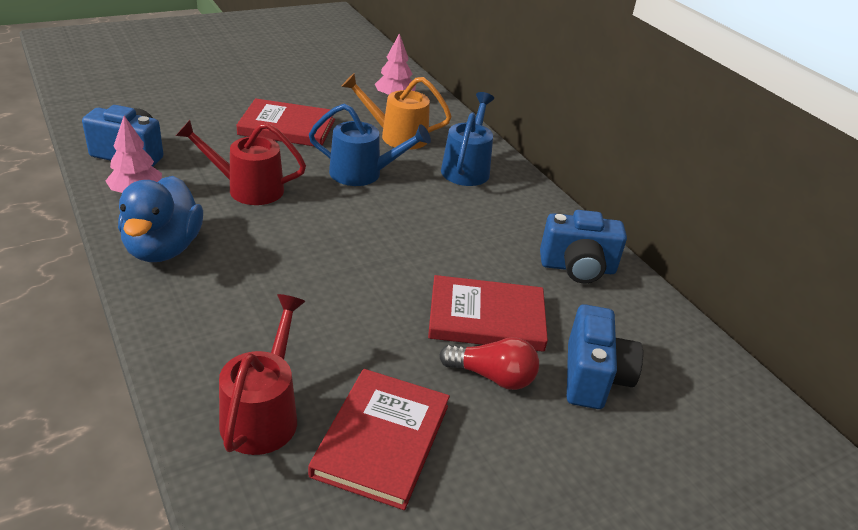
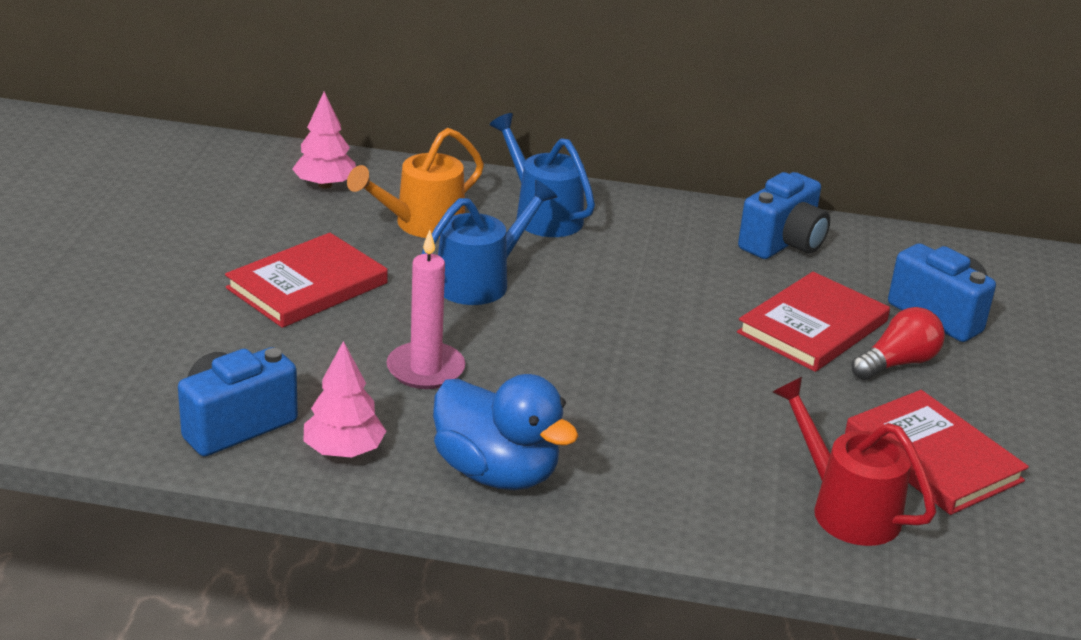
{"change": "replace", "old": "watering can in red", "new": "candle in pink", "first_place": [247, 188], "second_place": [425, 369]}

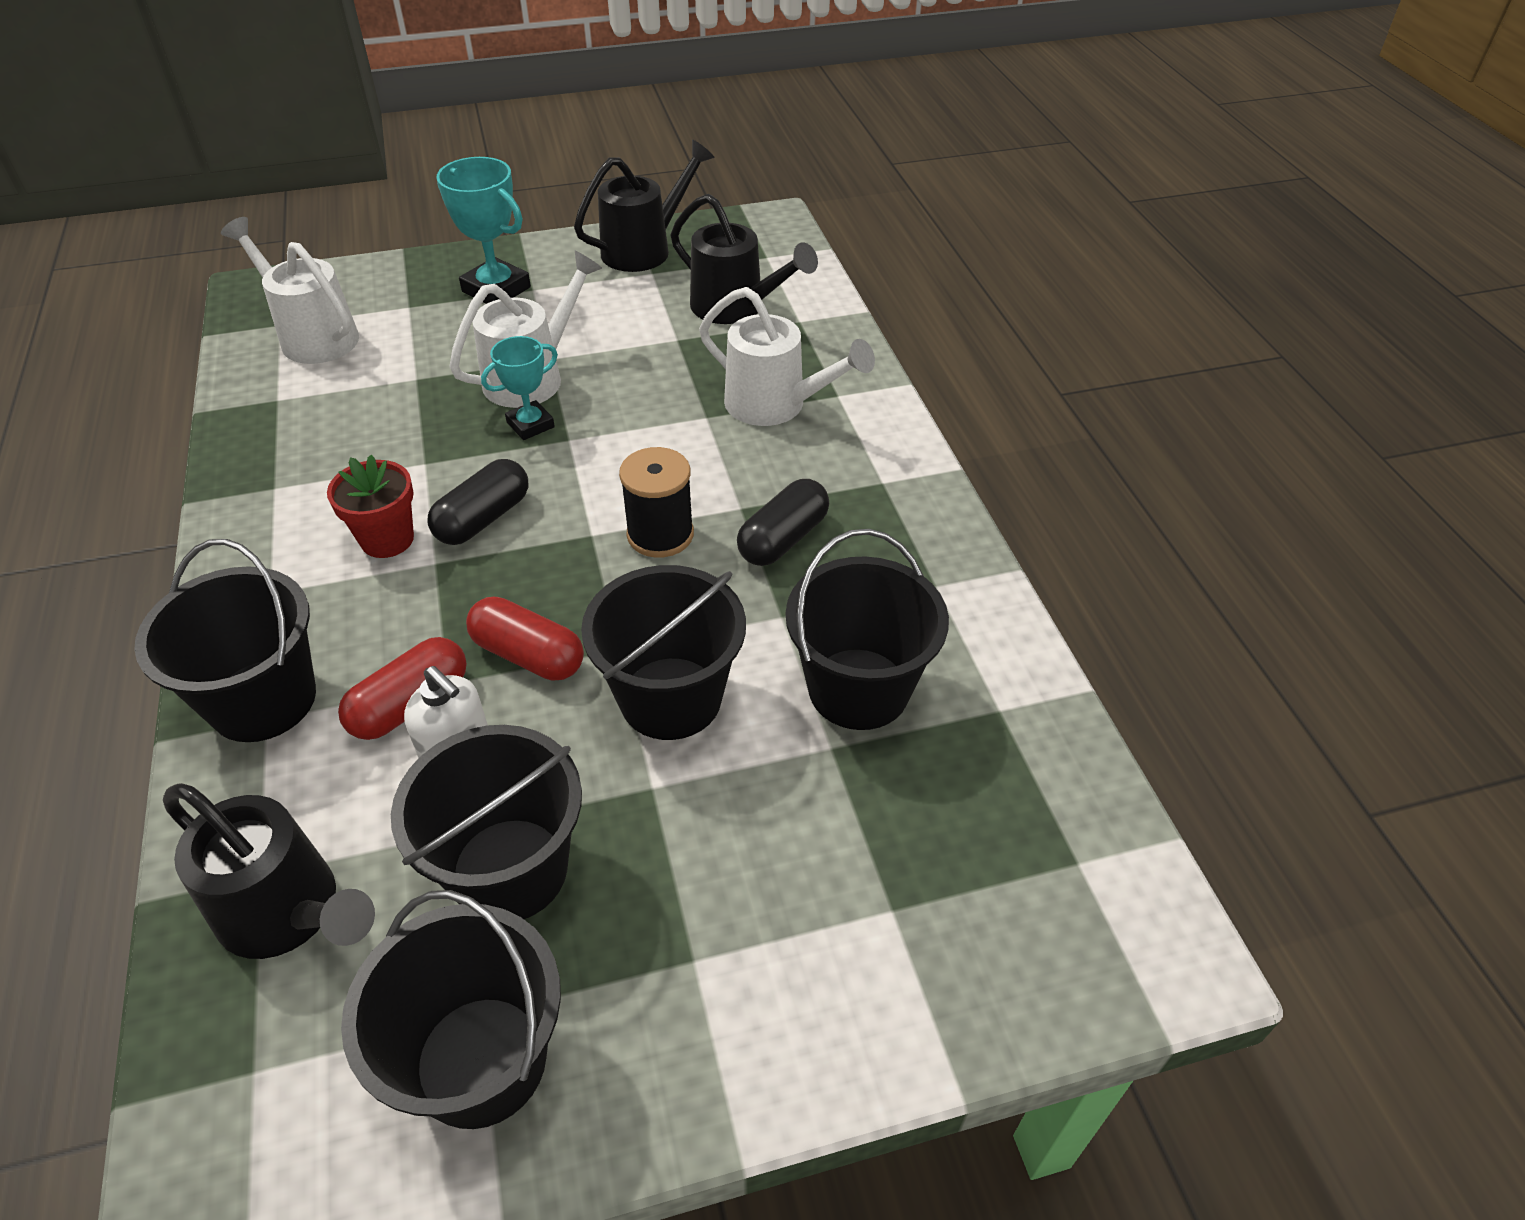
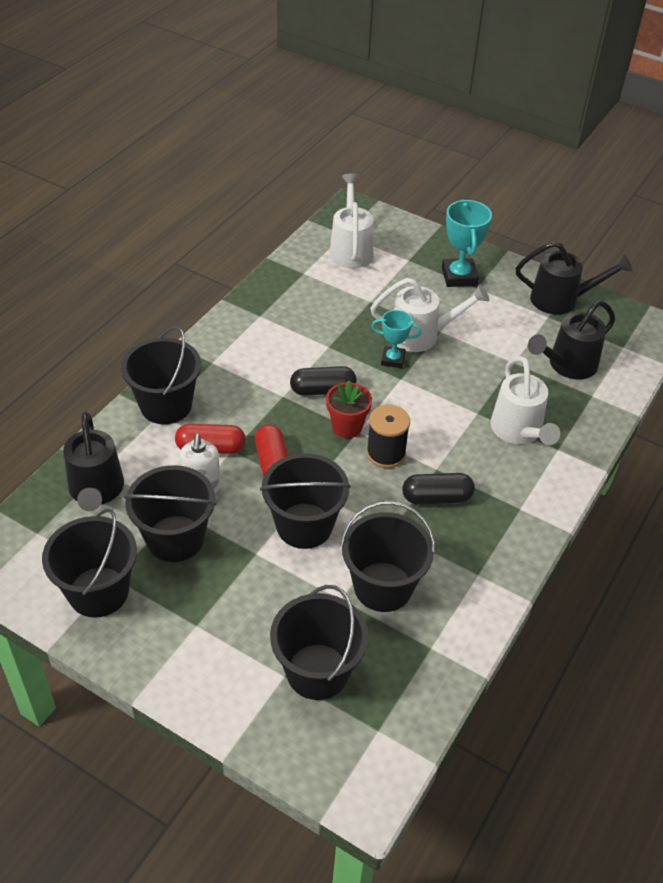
{"change": "rotate", "old": "watering can in black", "first_place": [736, 308], "second_place": [567, 365], "degrees": 60}
{"change": "move", "old": "flower pot in red", "first_place": [387, 539], "second_place": [347, 427]}
{"change": "insert", "new": "bucket in black", "second_place": [317, 671]}

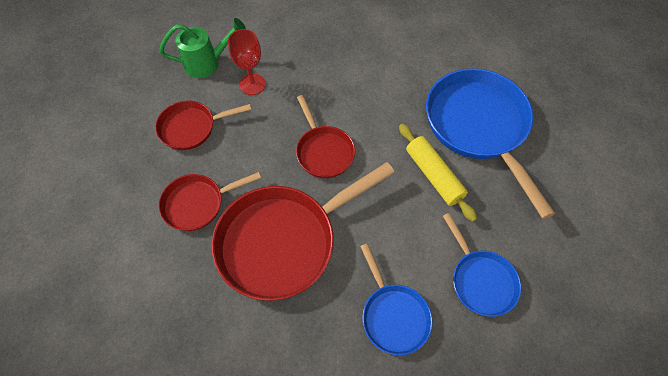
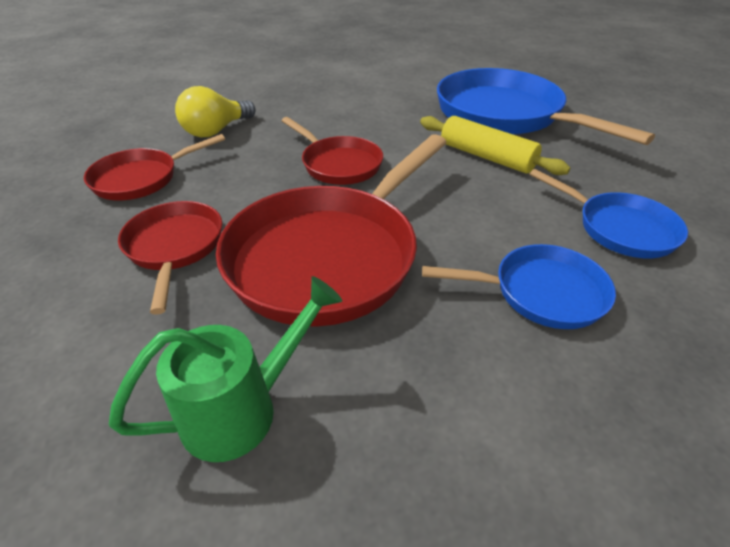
{"change": "move", "old": "watering can in green", "first_place": [207, 63], "second_place": [243, 409]}
{"change": "replace", "old": "goblet in red", "new": "light bulb in yellow", "first_place": [252, 84], "second_place": [216, 131]}
{"change": "rotate", "old": "pan in red", "first_place": [197, 203], "second_place": [175, 247], "degrees": 120}
{"change": "rotate", "old": "pan in blue", "first_place": [393, 315], "second_place": [541, 293], "degrees": -45}

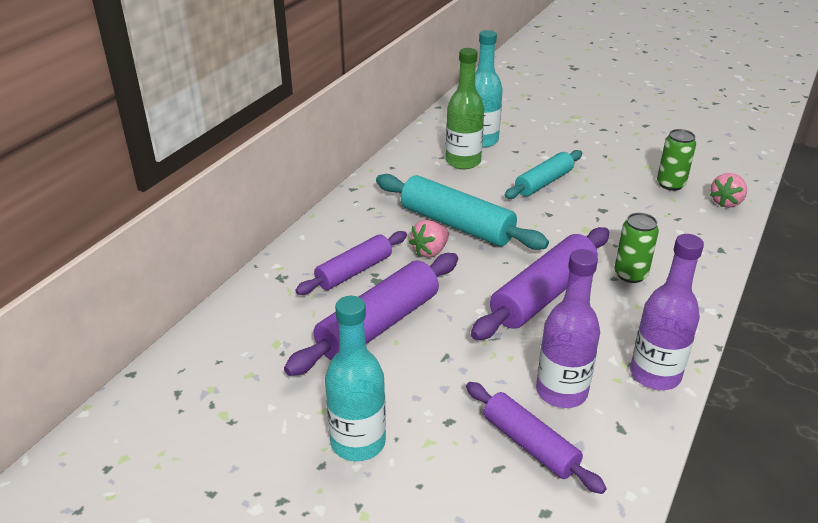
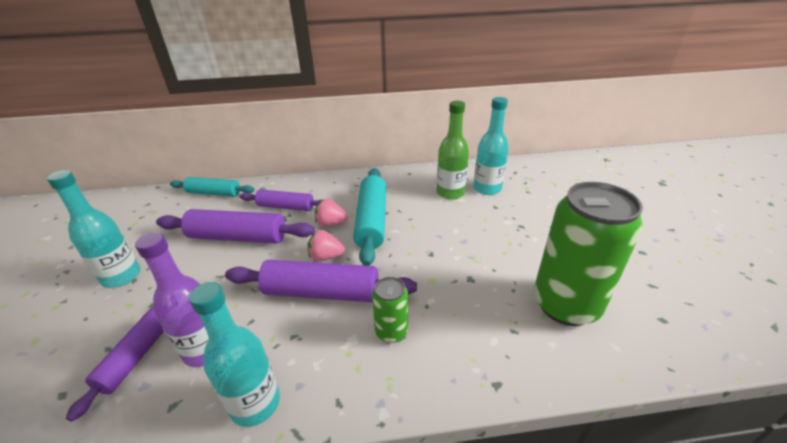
{"change": "resize", "old": "can in green", "first_place": [670, 184], "second_place": [565, 305], "factor": 2.11}
{"change": "move", "old": "rolling pin in turquoise", "first_place": [543, 182], "second_place": [214, 193]}
{"change": "move", "old": "strawberry in pink", "first_place": [726, 202], "second_place": [326, 256]}
{"change": "recolor", "old": "bottle in purple", "new": "bottle in turquoise", "first_place": [655, 375], "second_place": [255, 403]}

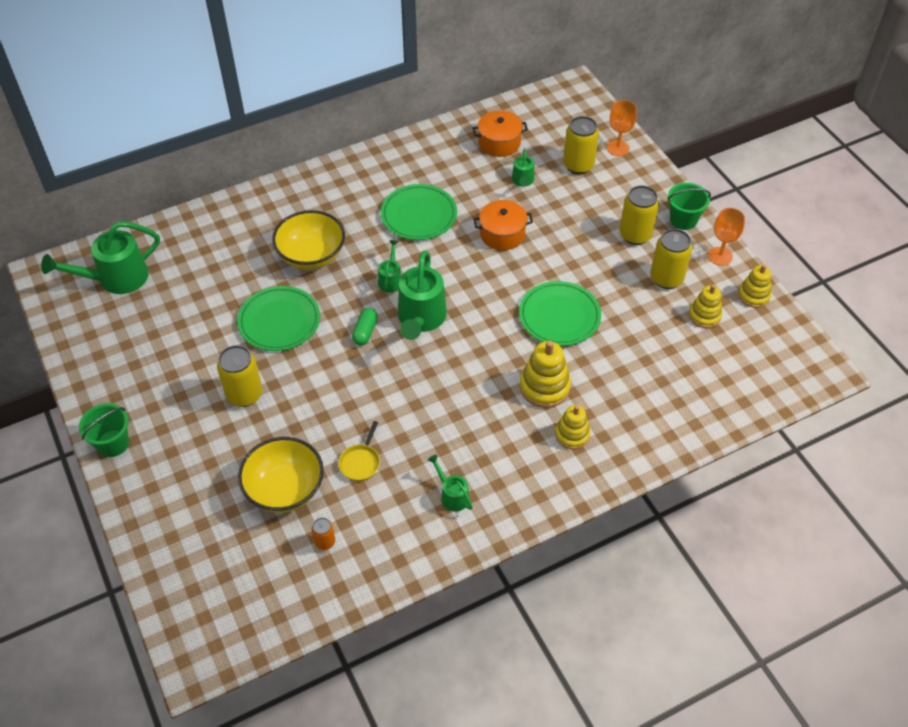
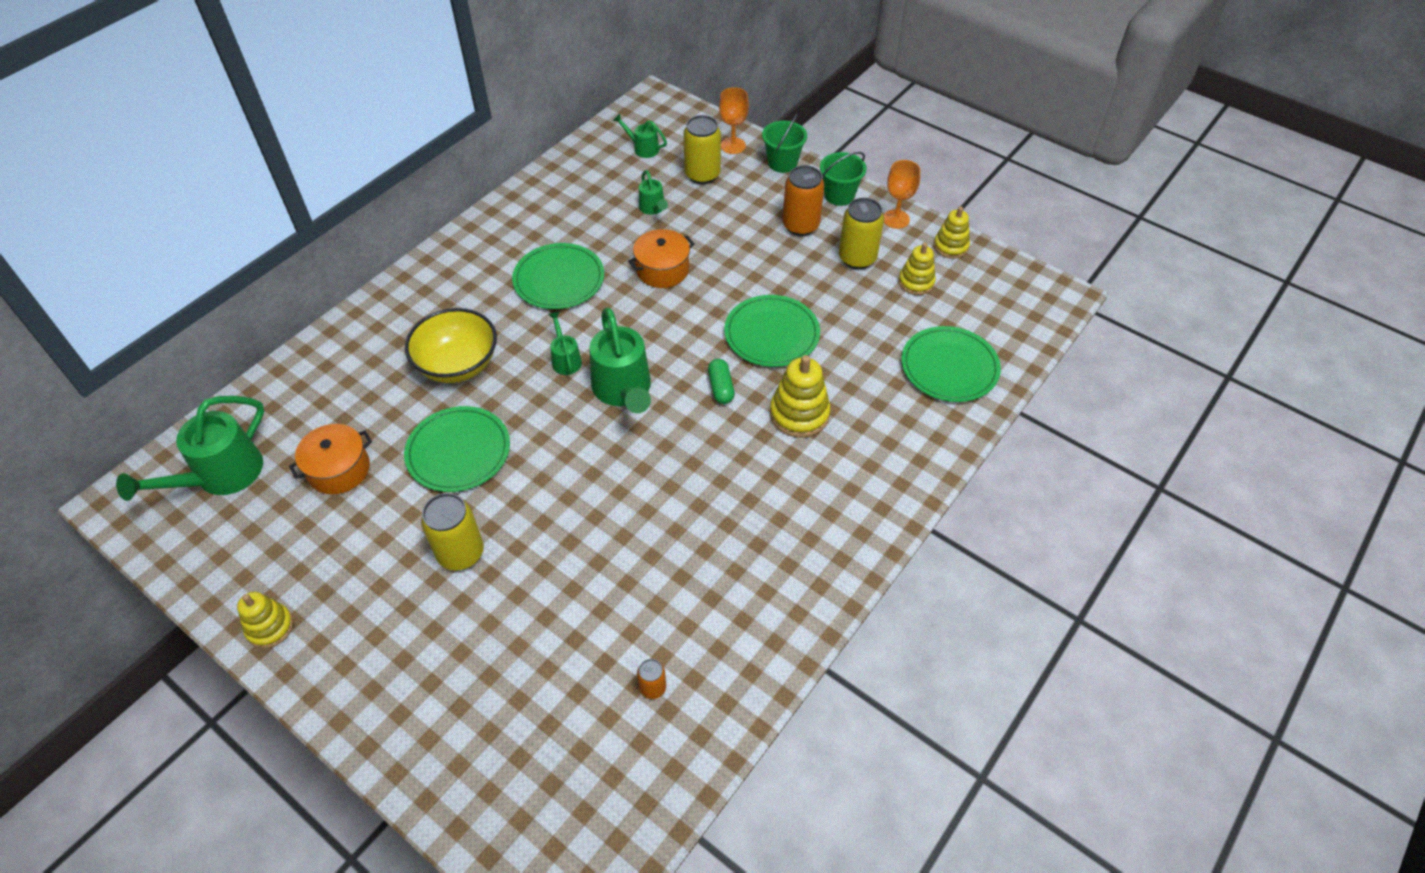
{"change": "move", "old": "pot in orange", "first_place": [499, 143], "second_place": [339, 469]}
{"change": "recolor", "old": "can in yellow", "new": "can in orange", "first_place": [635, 235], "second_place": [800, 226]}
{"change": "move", "old": "capsule in green", "first_place": [365, 332], "second_place": [721, 387]}
{"change": "move", "old": "bucket in green", "first_place": [113, 443], "second_place": [782, 163]}
{"change": "move", "old": "stacking toy in yellow", "first_place": [572, 435], "second_place": [270, 627]}
{"change": "delete", "old": "pan in yellow", "first_place": [360, 462]}
{"change": "delete", "old": "bowl in yellow", "first_place": [285, 489]}
{"change": "move", "old": "watering can in green", "first_place": [452, 495], "second_place": [642, 148]}
{"change": "insert", "new": "plate in green", "second_place": [949, 367]}

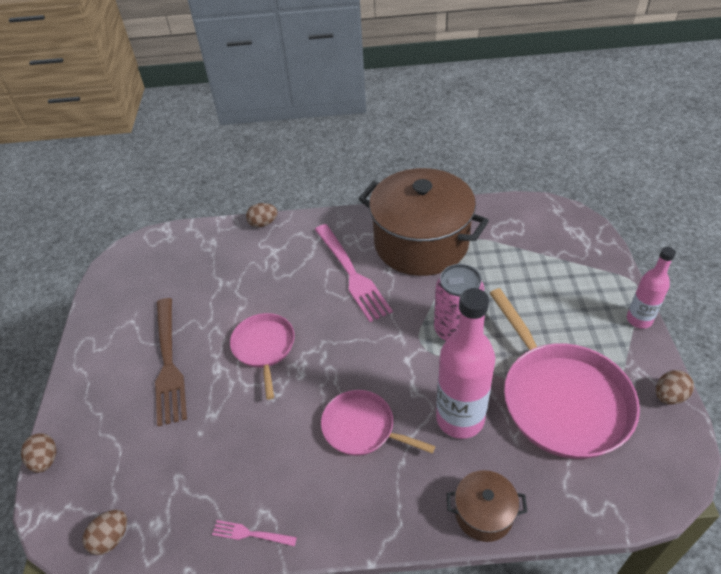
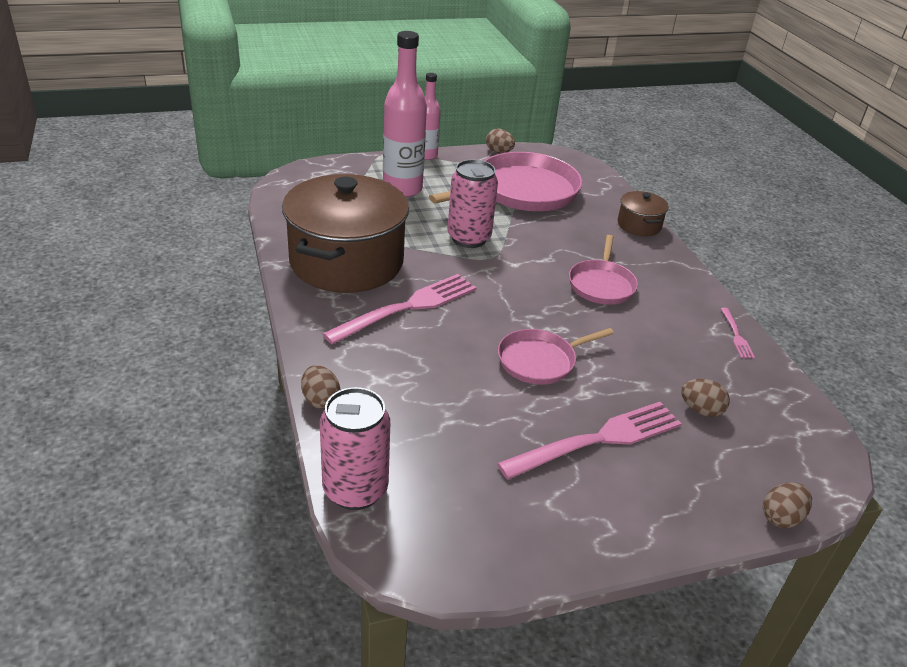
{"change": "move", "old": "bottle in pink", "first_place": [460, 419], "second_place": [402, 189]}
{"change": "recolor", "old": "fork in brown", "new": "fork in pink", "first_place": [168, 363], "second_place": [597, 440]}
{"change": "move", "old": "egg in brown", "first_place": [111, 538], "second_place": [700, 410]}
{"change": "insert", "new": "can in pink", "second_place": [355, 490]}

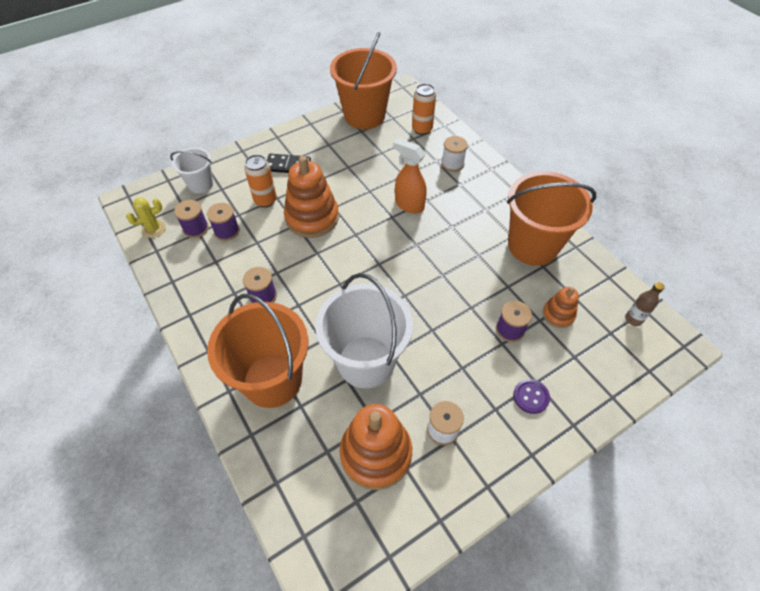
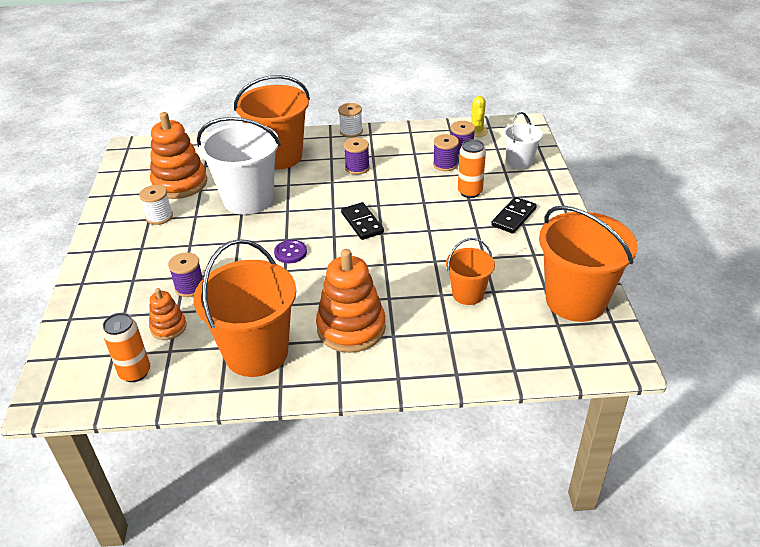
{"change": "move", "old": "can in orange", "first_place": [422, 129], "second_place": [135, 372]}
{"change": "move", "old": "spool in white", "first_place": [452, 164], "second_place": [351, 131]}
{"change": "delete", "old": "spray bottle in orange", "first_place": [409, 205]}
{"change": "move", "old": "stacking toy in orange", "first_place": [312, 217], "second_place": [351, 328]}
{"change": "delete", "old": "bottle in brown", "first_place": [633, 319]}
{"change": "move", "old": "button in purple", "first_place": [531, 397], "second_place": [290, 252]}
{"change": "insert", "new": "domino in black", "second_place": [362, 223]}
{"change": "insert", "new": "bucket in orange", "second_place": [468, 294]}

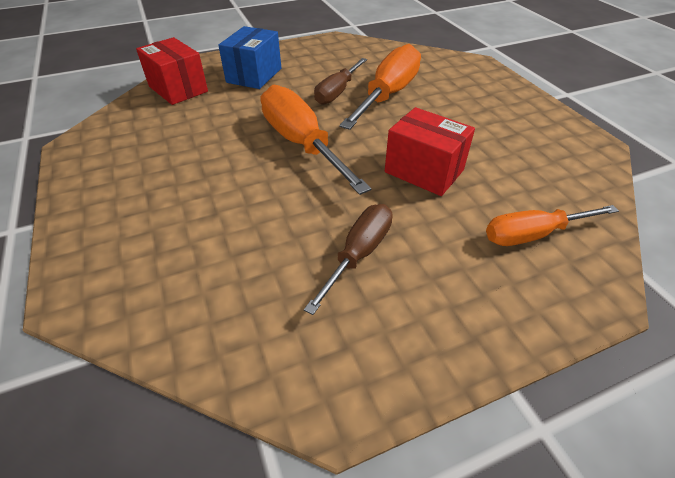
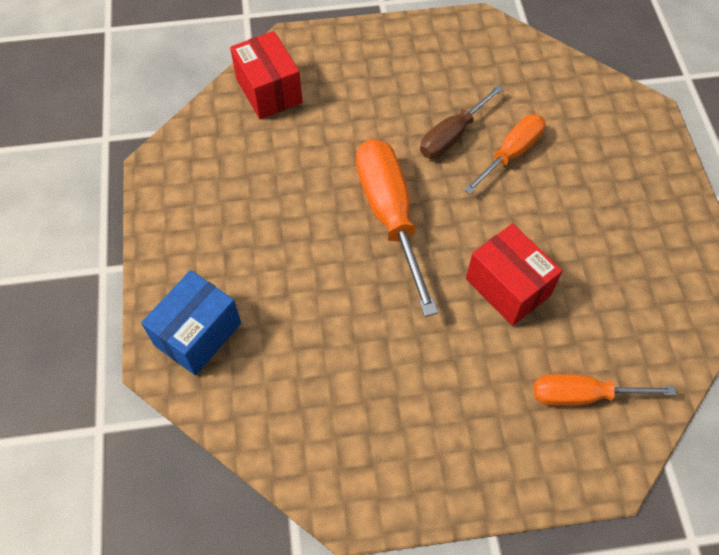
{"change": "move", "old": "box in blue", "first_place": [254, 75], "second_place": [198, 334]}
{"change": "resize", "old": "screwdriver in orange", "first_place": [388, 95], "second_place": [511, 153], "factor": 0.62}
{"change": "delete", "old": "screwdriver in brown", "first_place": [359, 254]}

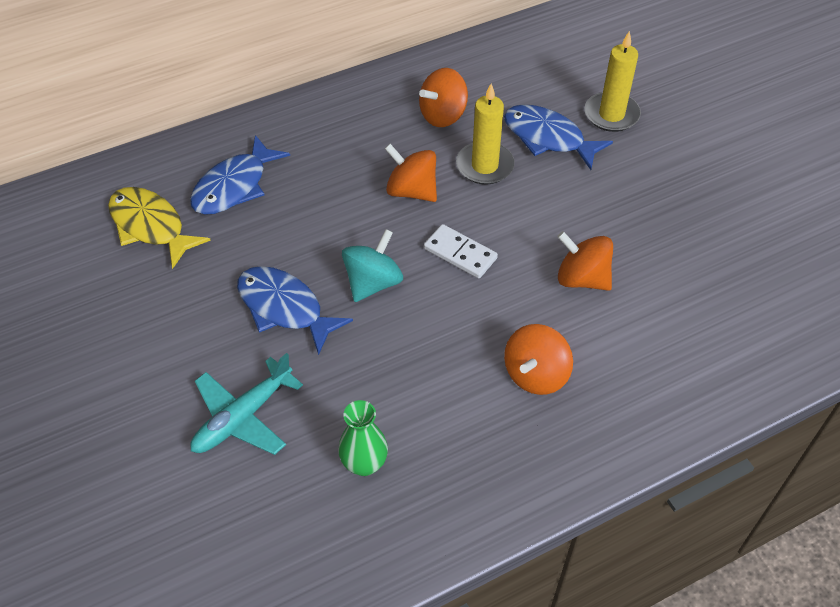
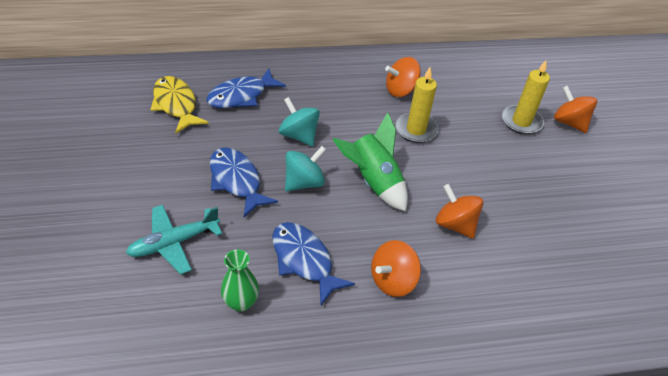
{"change": "move", "old": "fish in blue", "first_place": [548, 138], "second_place": [304, 260]}
{"change": "move", "old": "spinning top in orange", "first_place": [411, 191], "second_place": [569, 122]}
{"change": "replace", "old": "domino in white", "new": "rocket in green", "first_place": [460, 253], "second_place": [373, 181]}
{"change": "insert", "new": "spinning top in turquoise", "second_place": [299, 135]}

